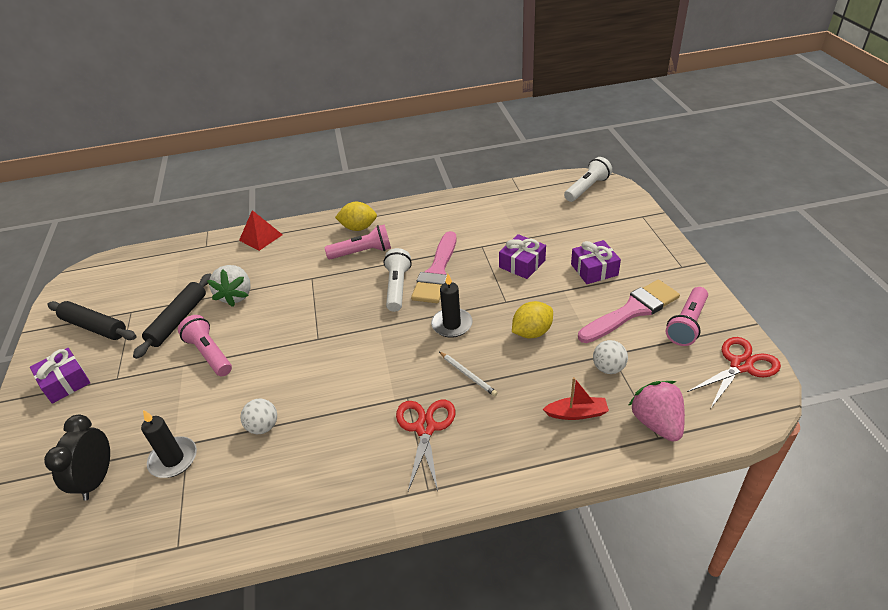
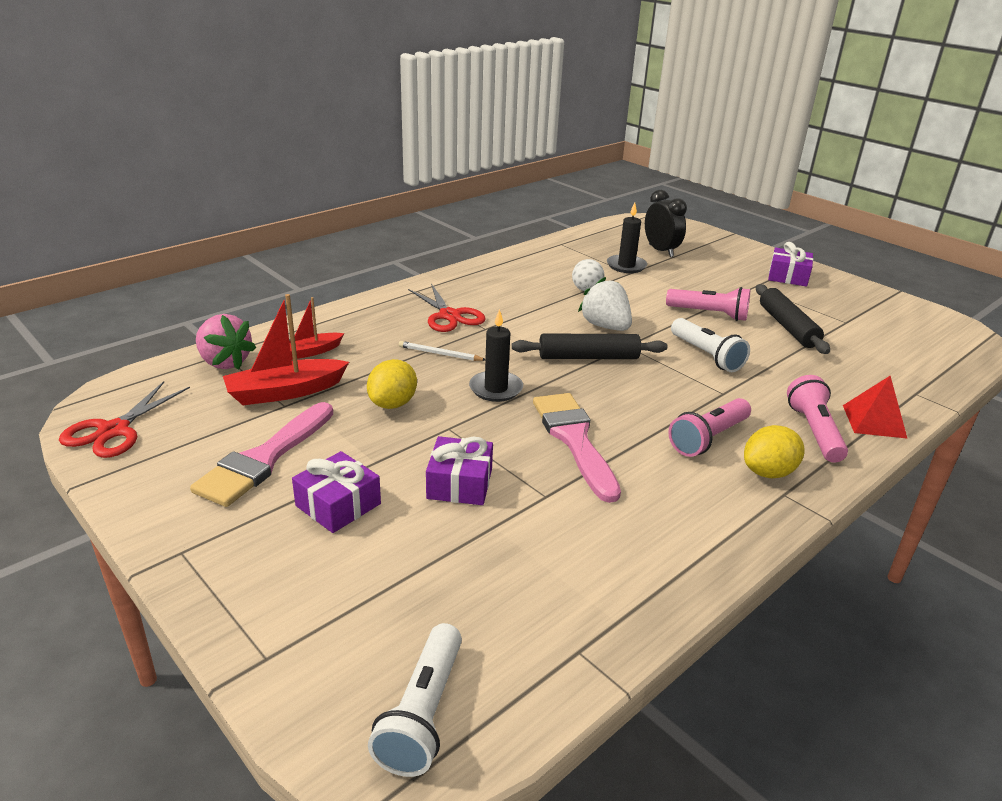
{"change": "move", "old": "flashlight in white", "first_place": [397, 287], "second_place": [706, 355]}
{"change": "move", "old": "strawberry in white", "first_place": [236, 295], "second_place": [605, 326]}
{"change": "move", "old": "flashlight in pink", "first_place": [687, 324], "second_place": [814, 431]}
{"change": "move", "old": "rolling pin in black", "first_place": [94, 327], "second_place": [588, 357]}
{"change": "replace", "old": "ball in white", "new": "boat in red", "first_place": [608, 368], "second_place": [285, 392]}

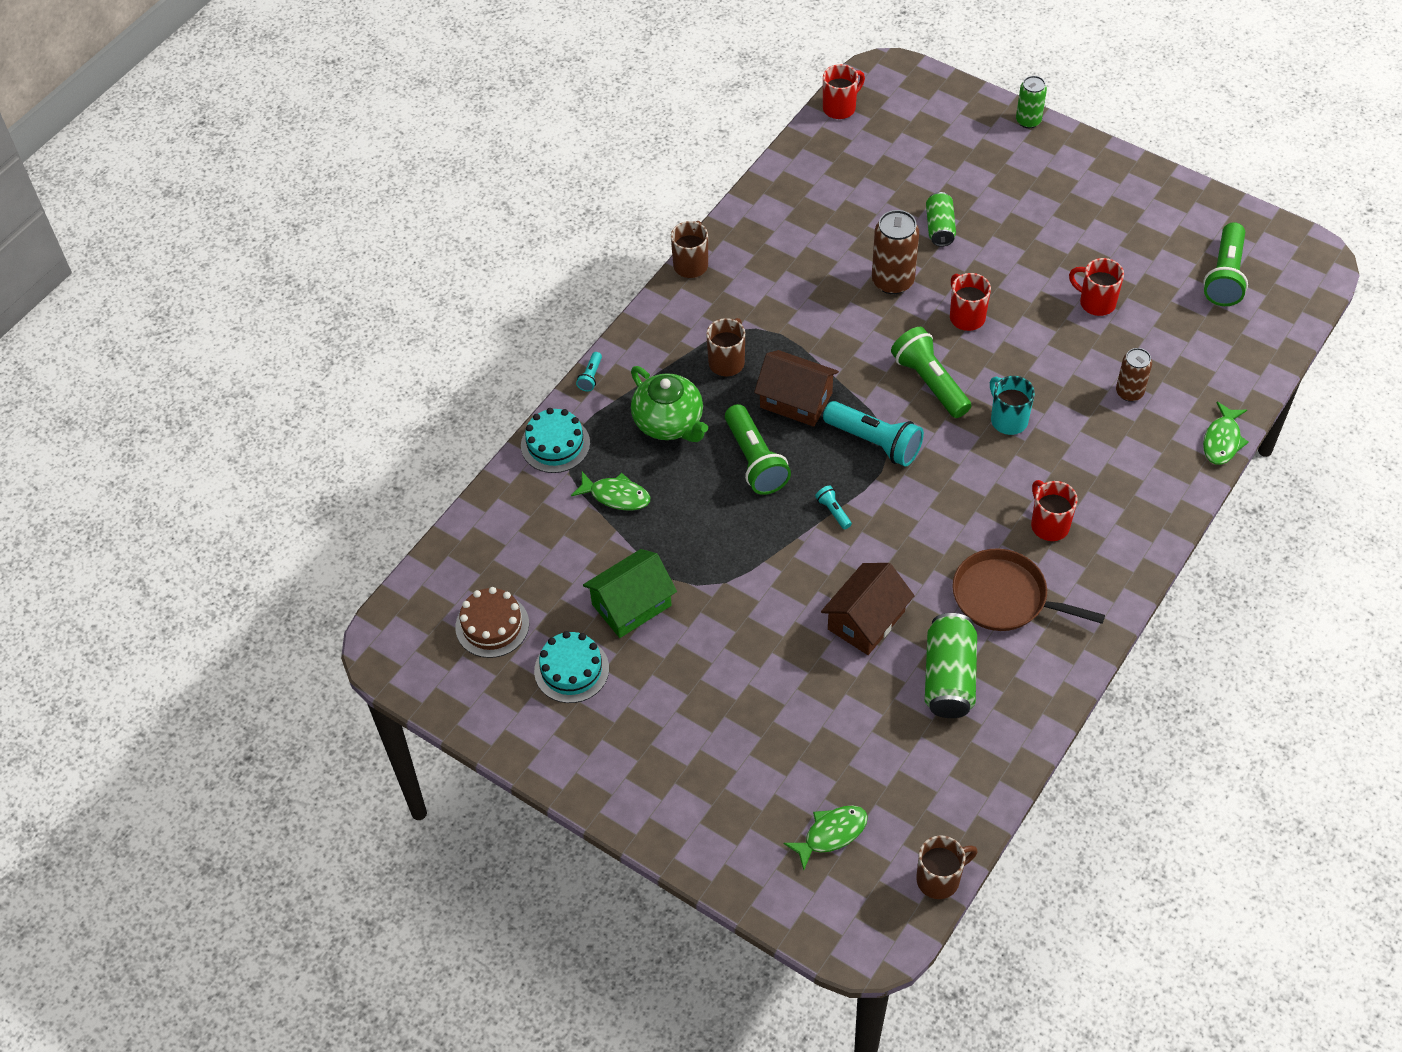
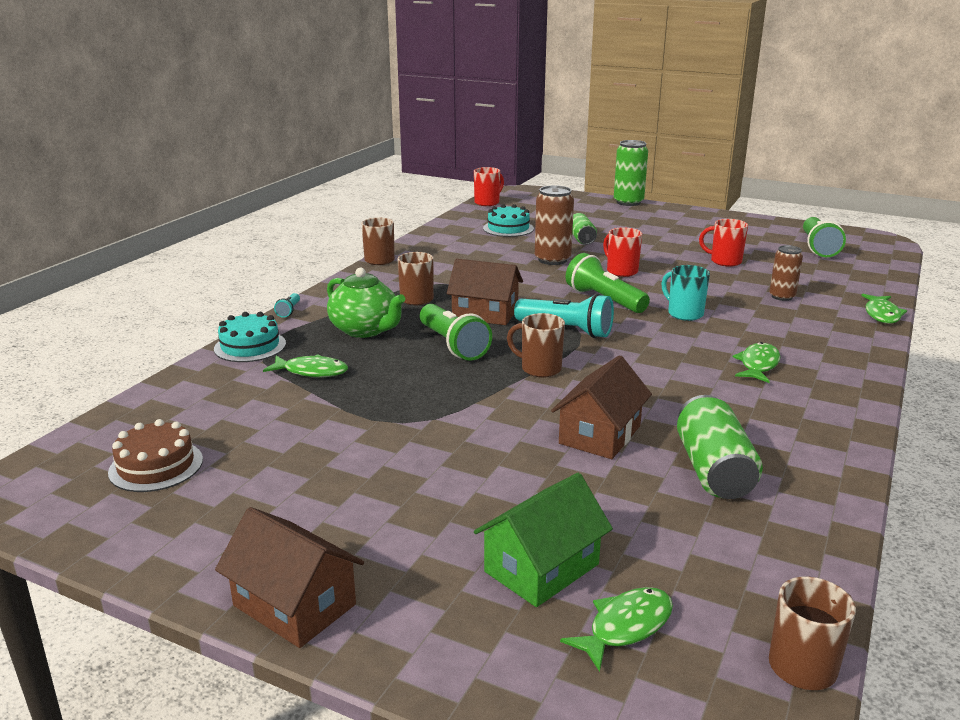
{"change": "resize", "old": "can in green", "first_place": [1028, 121], "second_place": [628, 202], "factor": 1.57}
{"change": "replace", "old": "mug in red", "new": "fish in green", "first_place": [1049, 525], "second_place": [758, 365]}
{"change": "replace", "old": "flashlight in turquoise", "new": "mug in brown", "first_place": [833, 511], "second_place": [539, 369]}
{"change": "delete", "old": "pan in brown", "first_place": [1005, 597]}
{"change": "move", "old": "house in green", "first_place": [631, 605], "second_place": [541, 568]}
{"change": "move", "old": "cake in turquoise", "first_place": [571, 670], "second_place": [508, 228]}
{"change": "insert", "new": "house in brown", "second_place": [294, 605]}

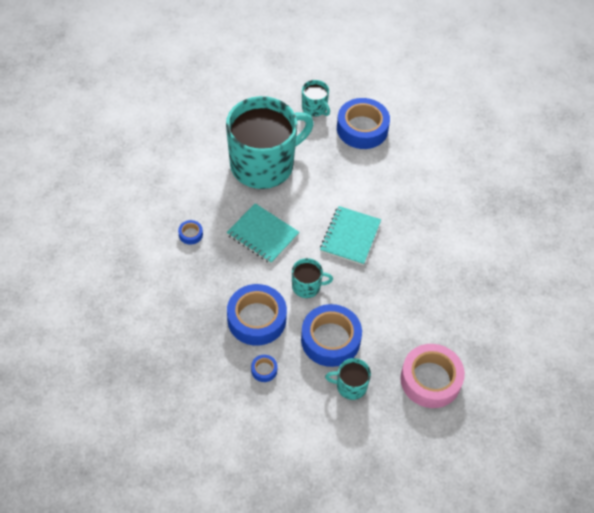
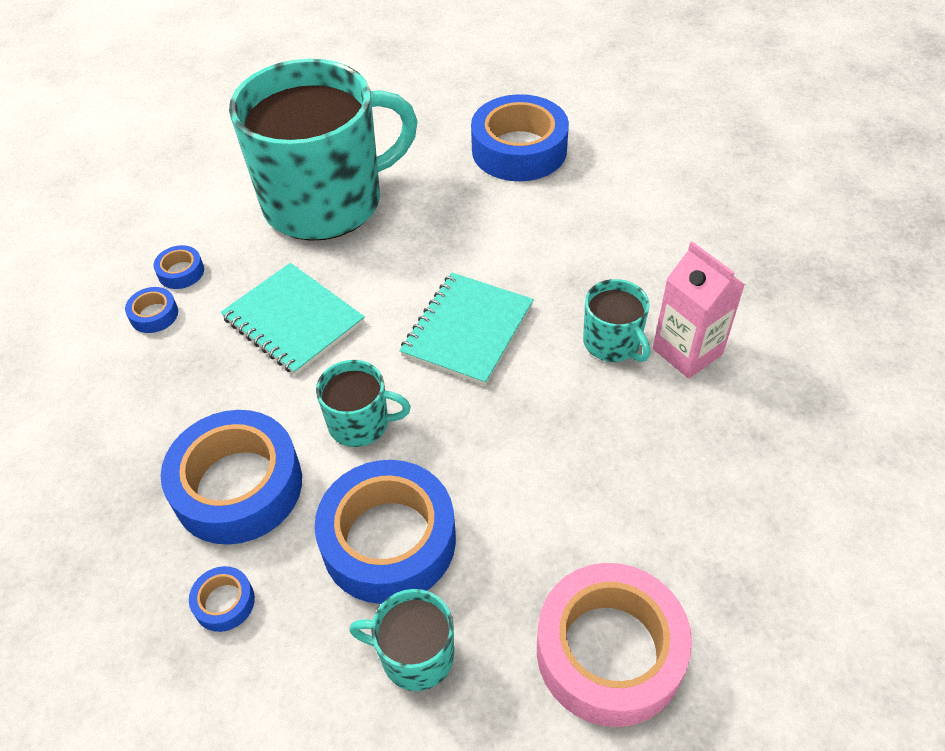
{"change": "move", "old": "mug in turquoise", "first_place": [314, 108], "second_place": [612, 343]}
{"change": "insert", "new": "carton in pink", "second_place": [687, 351]}
{"change": "insert", "new": "tape in blue", "second_place": [181, 272]}

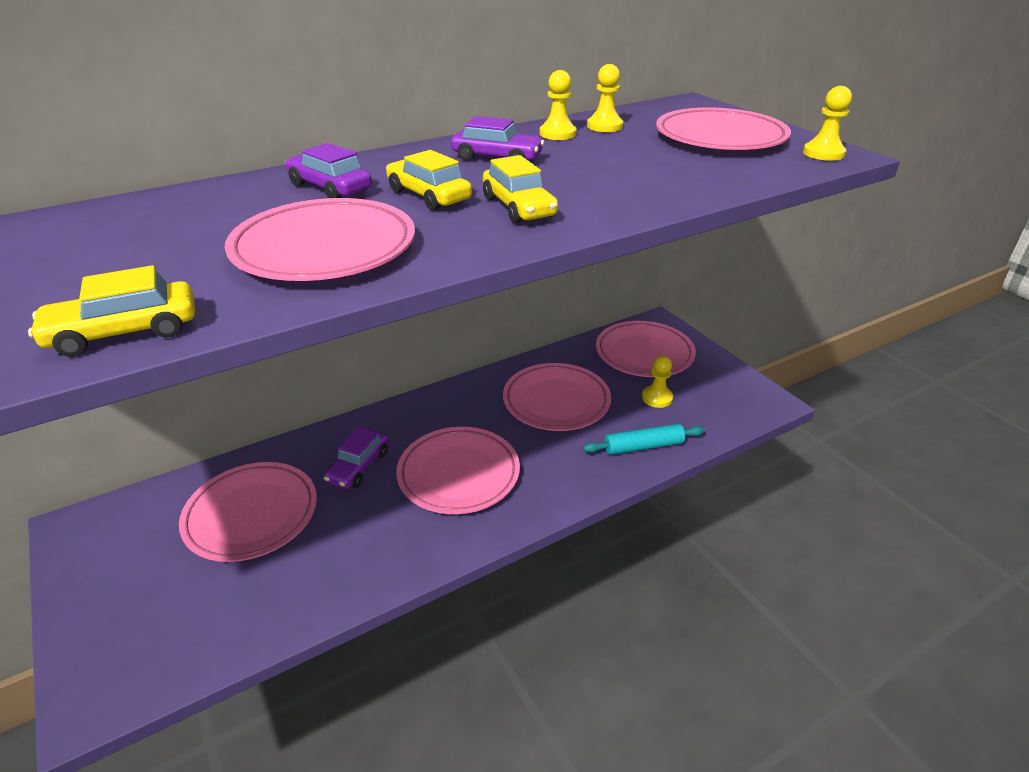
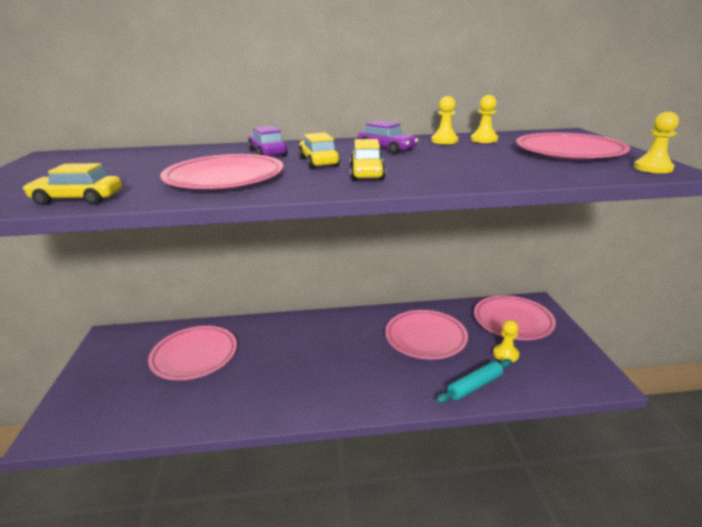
{"change": "rotate", "old": "rolling pin in turquoise", "first_place": [643, 446], "second_place": [474, 386], "degrees": -45}
{"change": "delete", "old": "car in purple", "first_place": [358, 466]}
{"change": "delete", "old": "plate in pink", "first_place": [458, 474]}

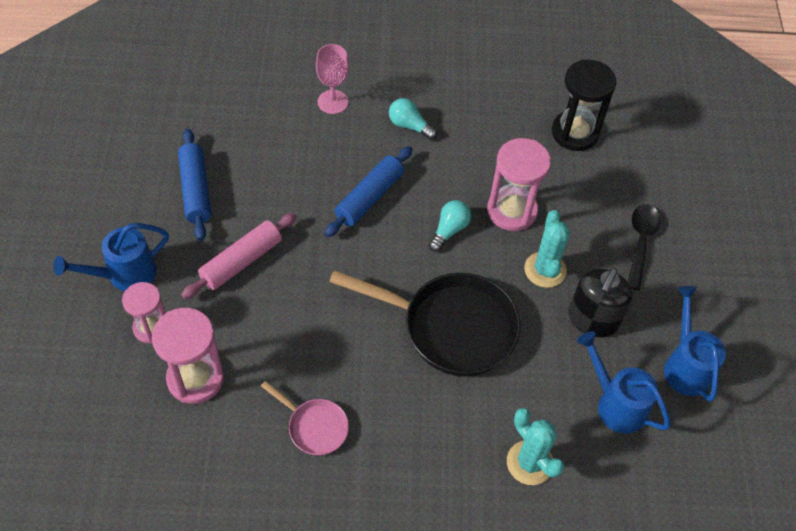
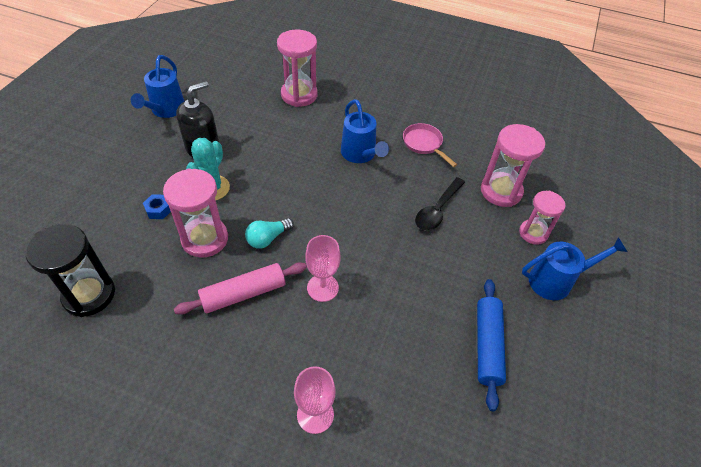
{"change": "delete", "old": "light bulb in turquoise", "first_place": [409, 126]}
{"change": "replace", "old": "rolling pin in blue", "new": "goblet in pink", "first_place": [369, 197], "second_place": [322, 288]}
{"change": "move", "old": "spoon in black", "first_place": [640, 242], "second_place": [437, 210]}
{"change": "move", "old": "rolling pin in pink", "first_place": [241, 262], "second_place": [243, 293]}
{"change": "delete", "old": "pan in black", "first_place": [450, 327]}
{"change": "move", "old": "watering can in blue", "first_place": [615, 403], "second_place": [360, 155]}
{"change": "replace", "old": "cactus in turquoise", "new": "hourglass in pink", "first_place": [530, 463], "second_place": [299, 95]}
{"change": "insert", "new": "nut in blue", "second_place": [158, 210]}

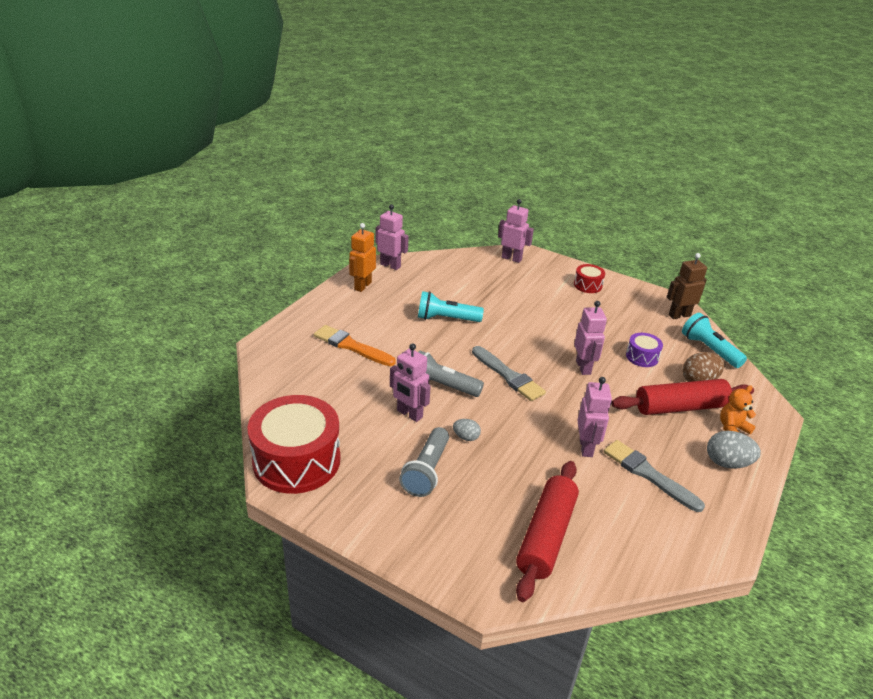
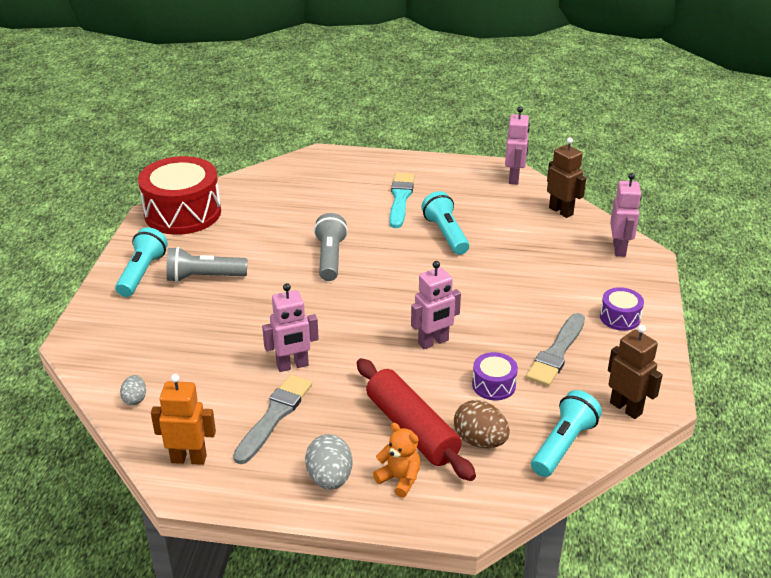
{"change": "move", "old": "robot in orange", "first_place": [362, 286], "second_place": [189, 459]}
{"change": "recolor", "old": "drum in red", "new": "drum in purple", "first_place": [587, 285], "second_place": [620, 317]}
{"change": "delete", "old": "brush in orange", "first_place": [351, 346]}
{"change": "delete", "old": "robot in pink", "first_place": [409, 414]}
{"change": "move", "old": "brush in grey", "first_place": [508, 376], "second_place": [556, 353]}
{"change": "move", "old": "egg in grey", "first_place": [466, 437], "second_place": [135, 399]}
{"change": "delete", "old": "rolling pin in red", "first_place": [546, 536]}
{"change": "insert", "new": "robot in brown", "second_place": [561, 211]}
{"change": "insert", "new": "brush in turquoise", "second_place": [400, 198]}
{"change": "insert", "new": "flashlight in turquoise", "second_place": [142, 273]}

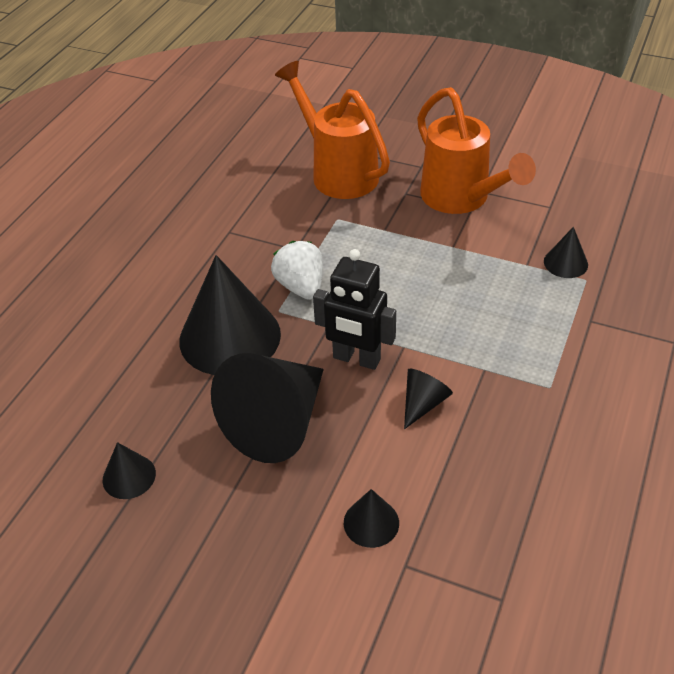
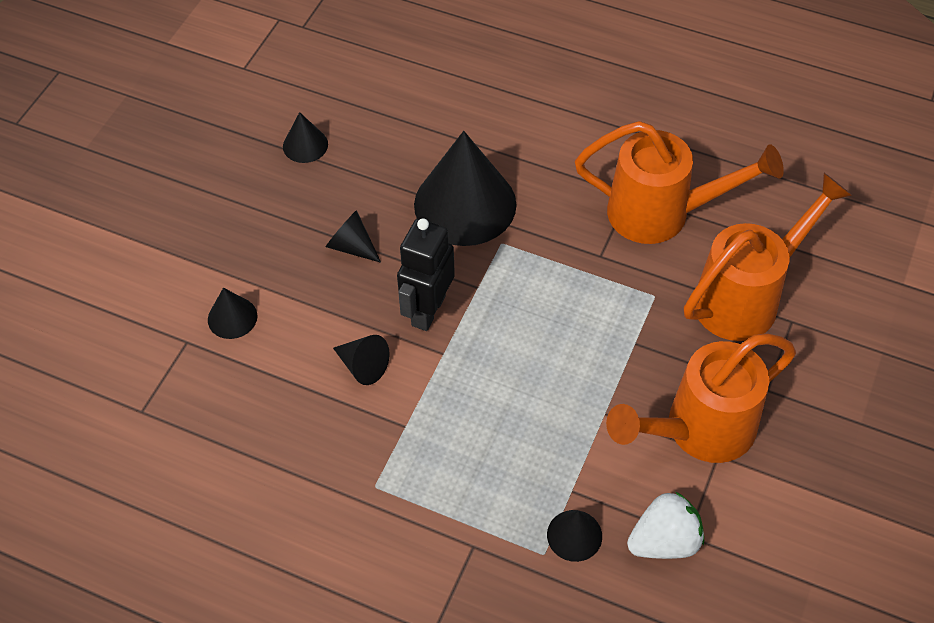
{"change": "move", "old": "strawberry in white", "first_place": [301, 287], "second_place": [664, 541]}
{"change": "resize", "old": "cone in black", "first_place": [277, 423], "second_place": [351, 246], "factor": 0.46}
{"change": "insert", "new": "watering can in orange", "second_place": [661, 214]}

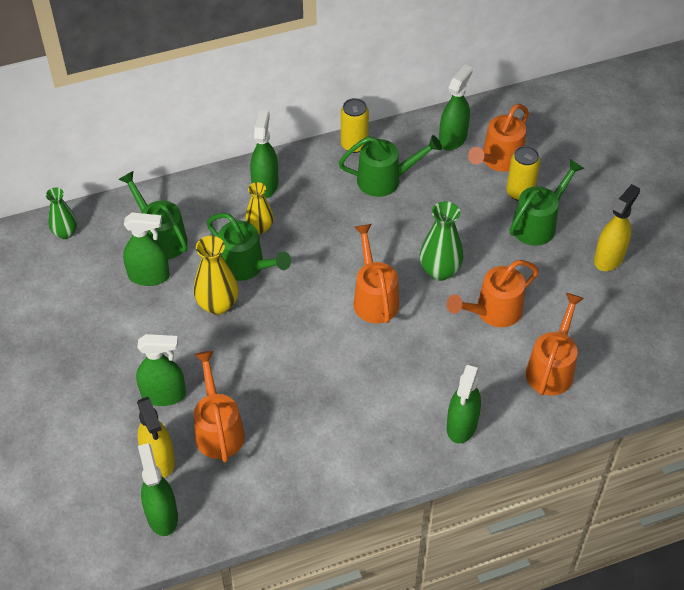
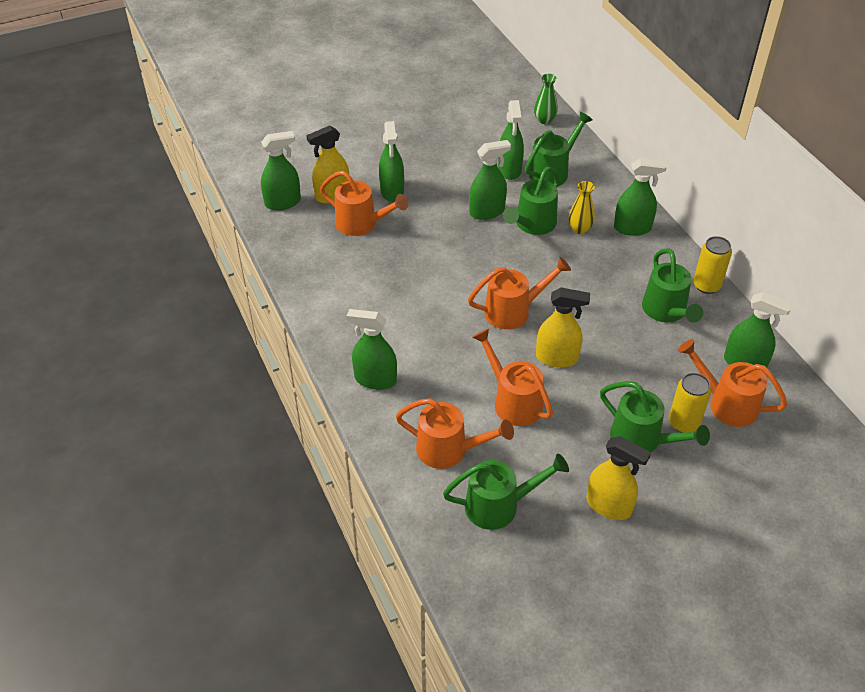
{"change": "replace", "old": "vase in green", "new": "spray bottle in yellow", "first_place": [439, 271], "second_place": [557, 358]}
{"change": "replace", "old": "vase in yellow", "new": "spray bottle in green", "first_place": [218, 305], "second_place": [487, 211]}
{"change": "rotate", "old": "watering can in orange", "first_place": [218, 429], "second_place": [362, 224], "degrees": 45}
{"change": "insert", "new": "watering can in green", "second_place": [500, 505]}

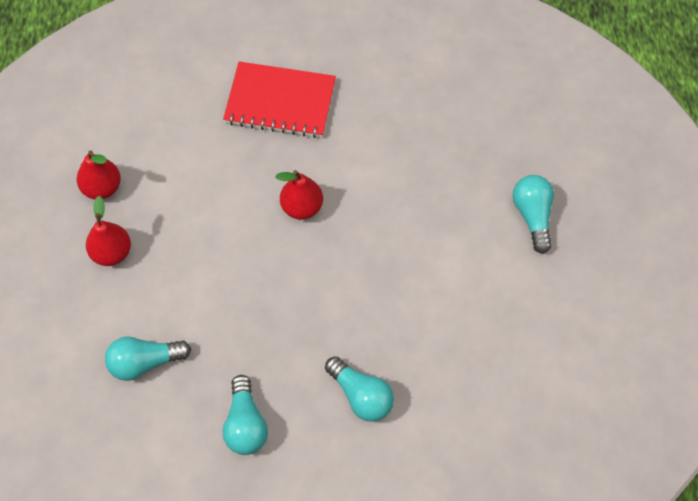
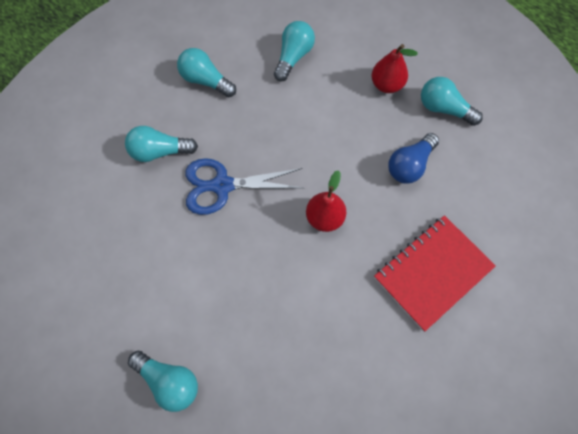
{"change": "replace", "old": "pear in red", "new": "light bulb in turquoise", "first_place": [102, 188], "second_place": [443, 109]}
{"change": "insert", "new": "light bulb in blue", "second_place": [409, 165]}
{"change": "insert", "new": "scissors in blue", "second_place": [223, 186]}

